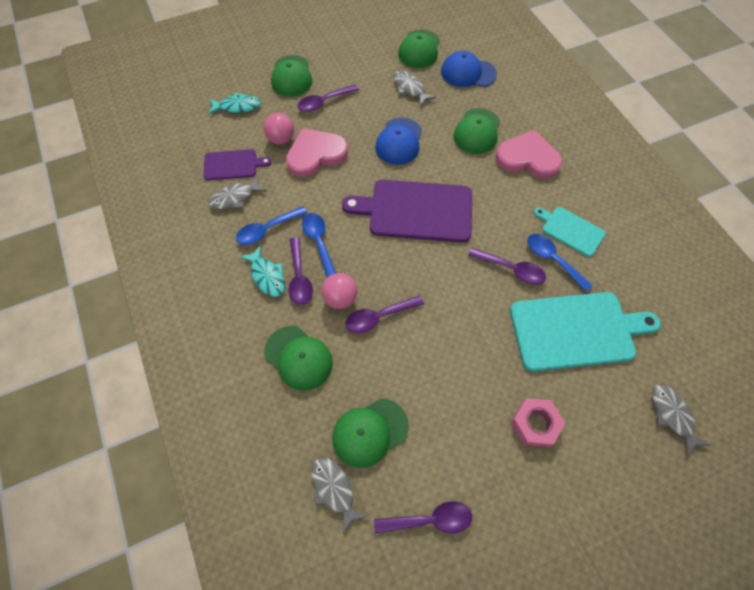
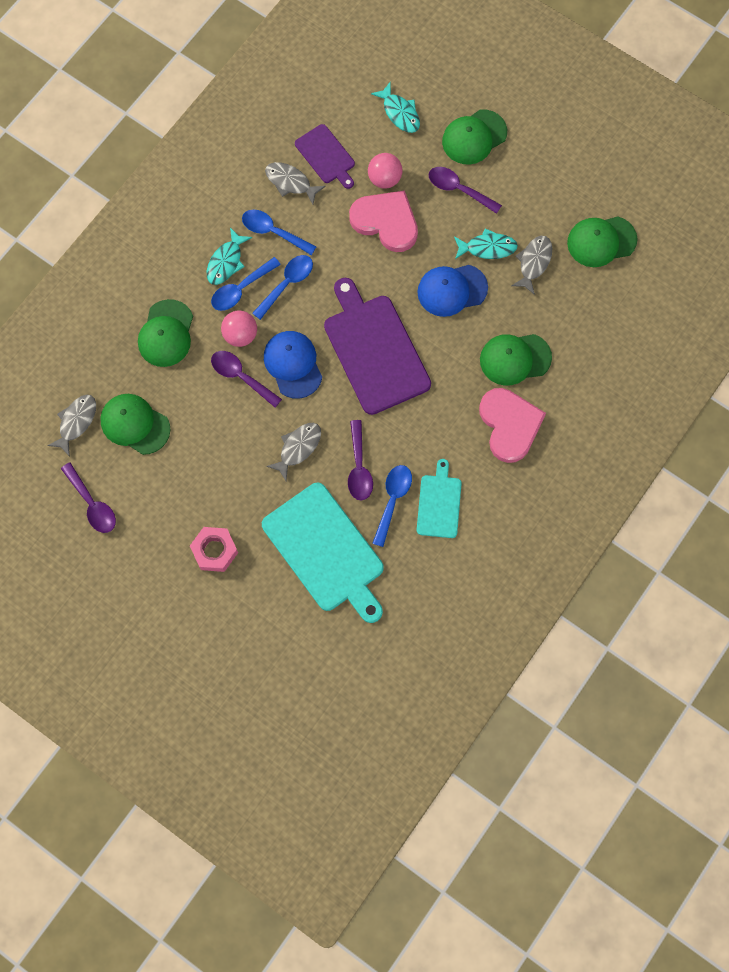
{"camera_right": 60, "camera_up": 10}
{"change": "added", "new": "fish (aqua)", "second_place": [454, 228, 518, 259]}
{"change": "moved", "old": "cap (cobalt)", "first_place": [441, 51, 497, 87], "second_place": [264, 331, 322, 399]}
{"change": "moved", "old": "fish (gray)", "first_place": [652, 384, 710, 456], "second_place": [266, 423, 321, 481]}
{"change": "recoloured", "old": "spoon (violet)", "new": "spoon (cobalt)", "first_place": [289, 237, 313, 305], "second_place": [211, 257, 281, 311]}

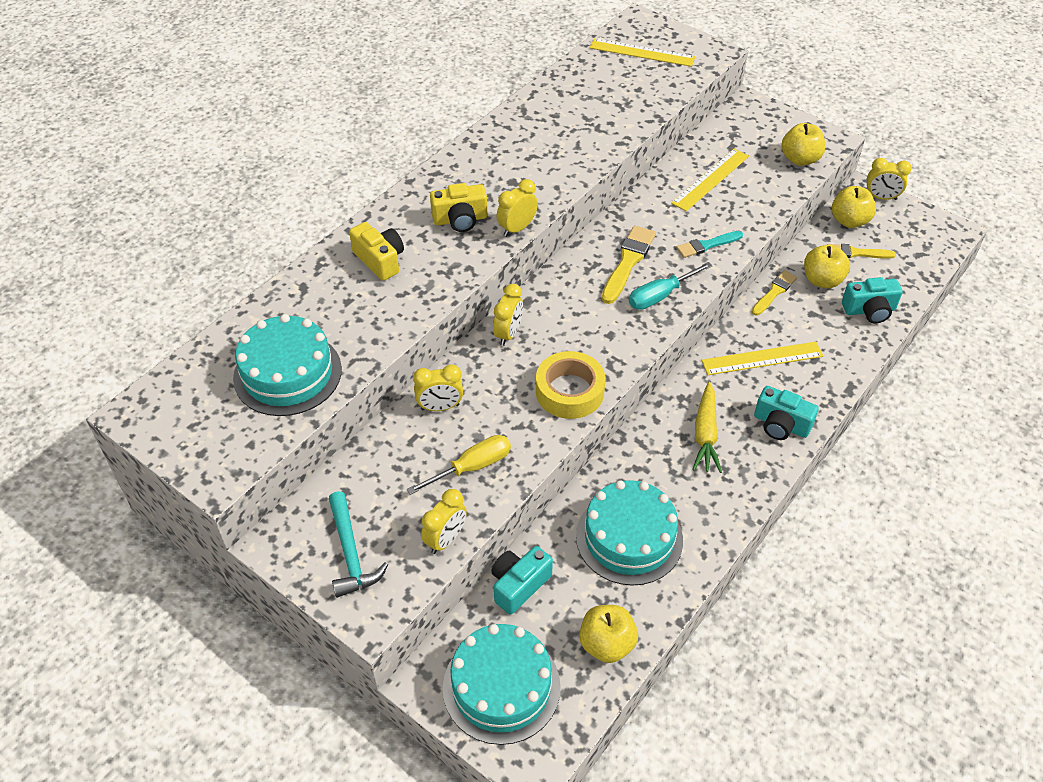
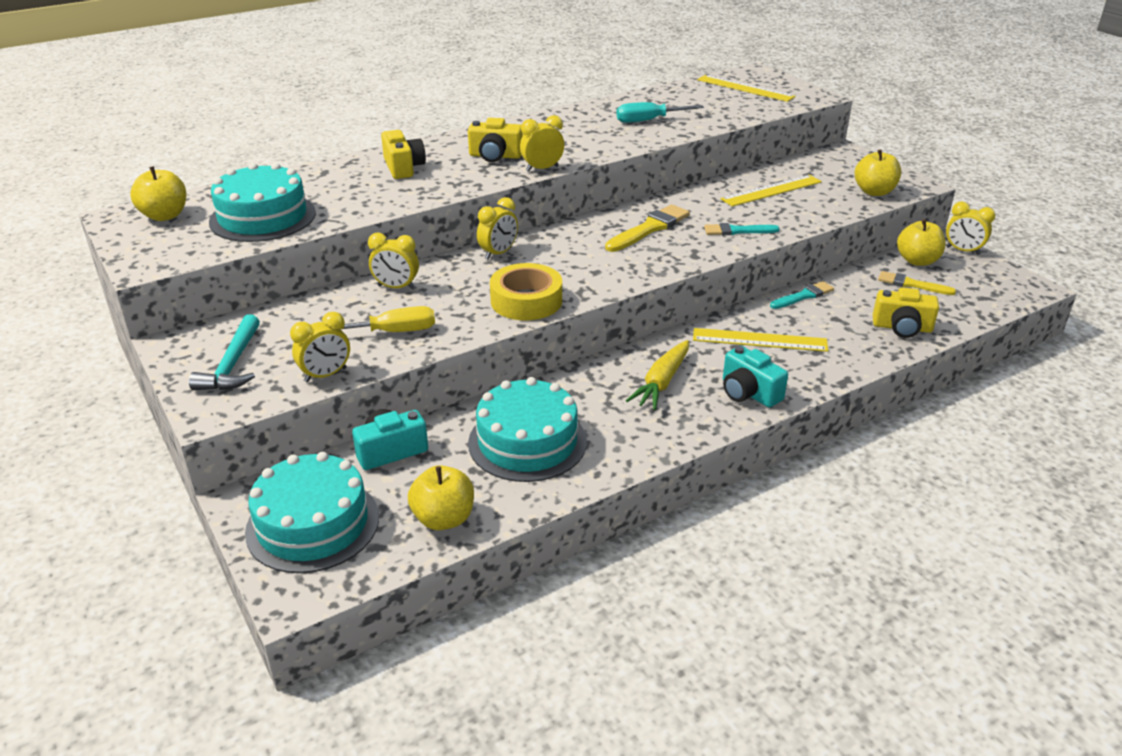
{"camera_right": 20, "camera_up": -15}
{"change": "moved", "old": "screwdriver (aqua)", "first_place": [629, 262, 713, 310], "second_place": [616, 102, 704, 123]}
{"change": "moved", "old": "apple (golden)", "first_place": [804, 245, 850, 288], "second_place": [130, 166, 186, 221]}
{"change": "recoloured", "old": "paintbrush (golden)", "new": "paintbrush (aqua)", "first_place": [752, 270, 797, 315], "second_place": [770, 281, 834, 309]}
{"change": "recoloured", "old": "photo camera (aqua)", "new": "photo camera (golden)", "first_place": [842, 277, 903, 324], "second_place": [873, 287, 939, 338]}

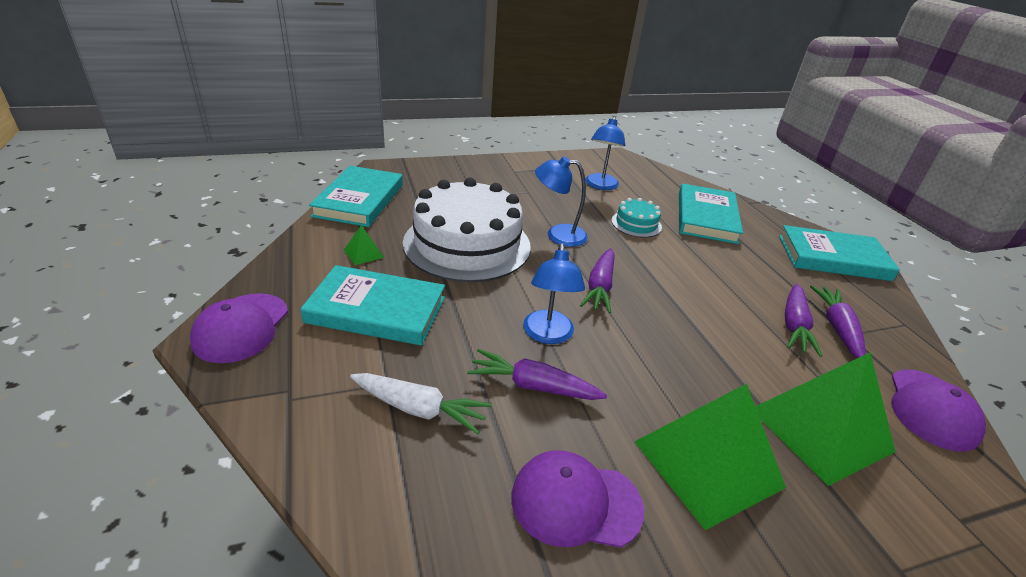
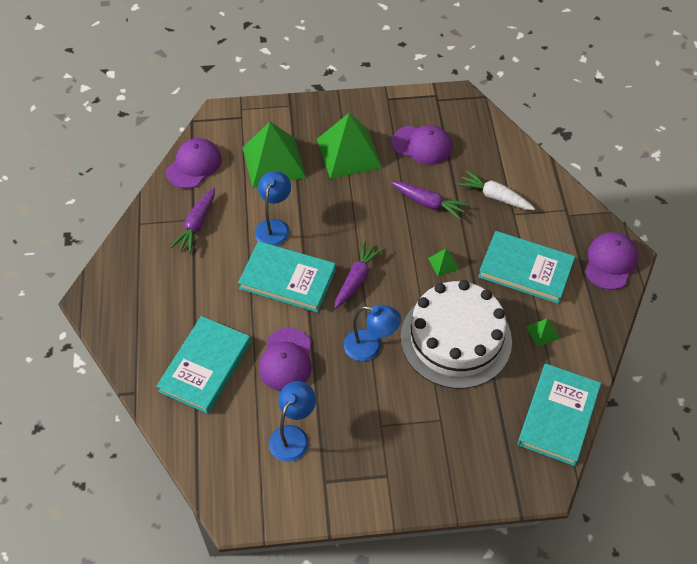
{"camera_right": -165, "camera_up": 20}
{"change": "removed", "old": "carrot (violet)", "first_place": [785, 284, 822, 357]}
{"change": "added", "new": "solid pyramid (emerald)", "second_place": [428, 249, 459, 276]}
{"change": "moved", "old": "desk lamp (cobalt)", "first_place": [523, 243, 585, 344], "second_place": [255, 171, 291, 246]}
{"change": "moved", "old": "book (aqua)", "first_place": [779, 225, 900, 281], "second_place": [238, 241, 336, 312]}
{"change": "replaced", "old": "cake (aqua)", "new": "cap (violet)", "first_place": [611, 198, 662, 238], "second_place": [259, 328, 312, 391]}

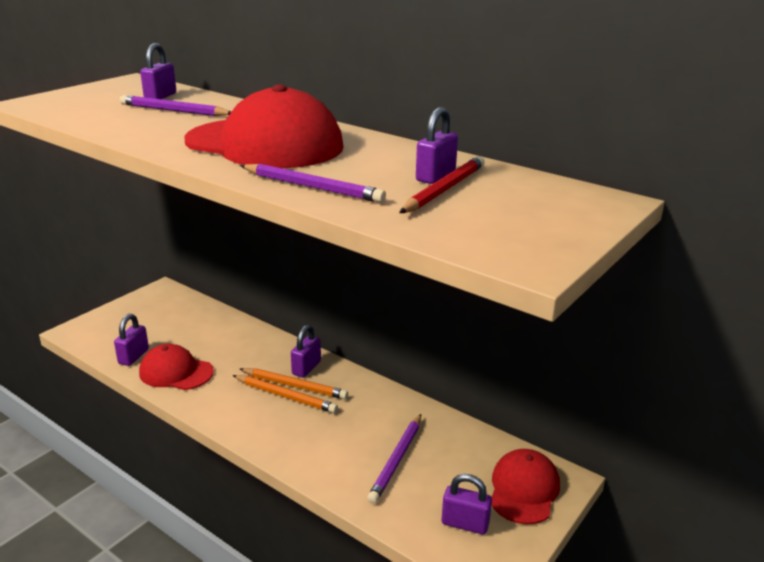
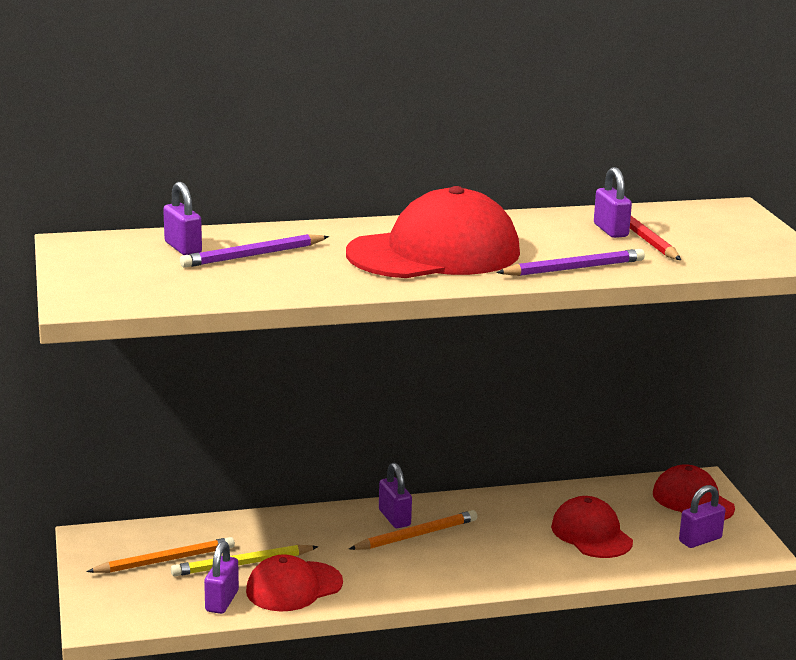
{"camera_right": -50, "camera_up": -5}
{"change": "added", "new": "wooden pencil (golden)", "second_place": [171, 545, 318, 576]}
{"change": "moved", "old": "wooden pencil (orange)", "first_place": [232, 375, 338, 413], "second_place": [86, 537, 235, 573]}
{"change": "replaced", "old": "wooden pencil (violet)", "new": "cap (scarlet)", "first_place": [367, 414, 421, 504], "second_place": [551, 496, 633, 558]}
{"change": "turned", "old": "padlock (violet)", "first_place": [114, 314, 149, 366], "second_place": [204, 541, 239, 614], "degrees": 45}

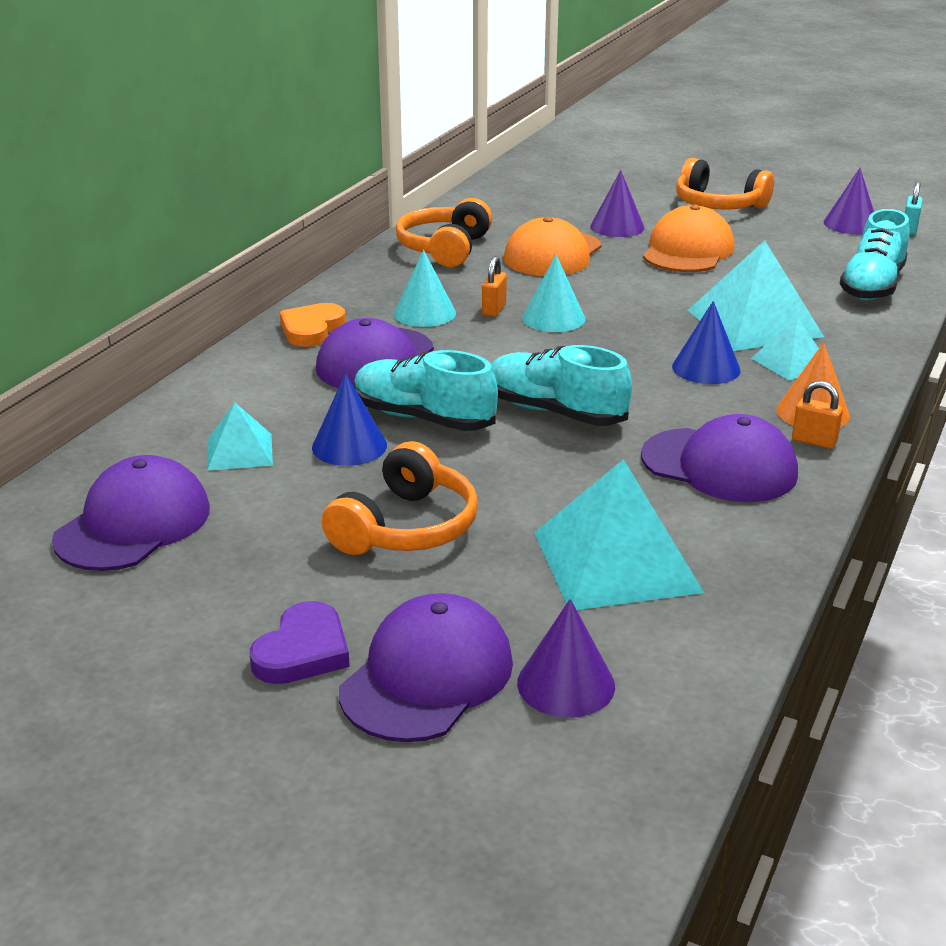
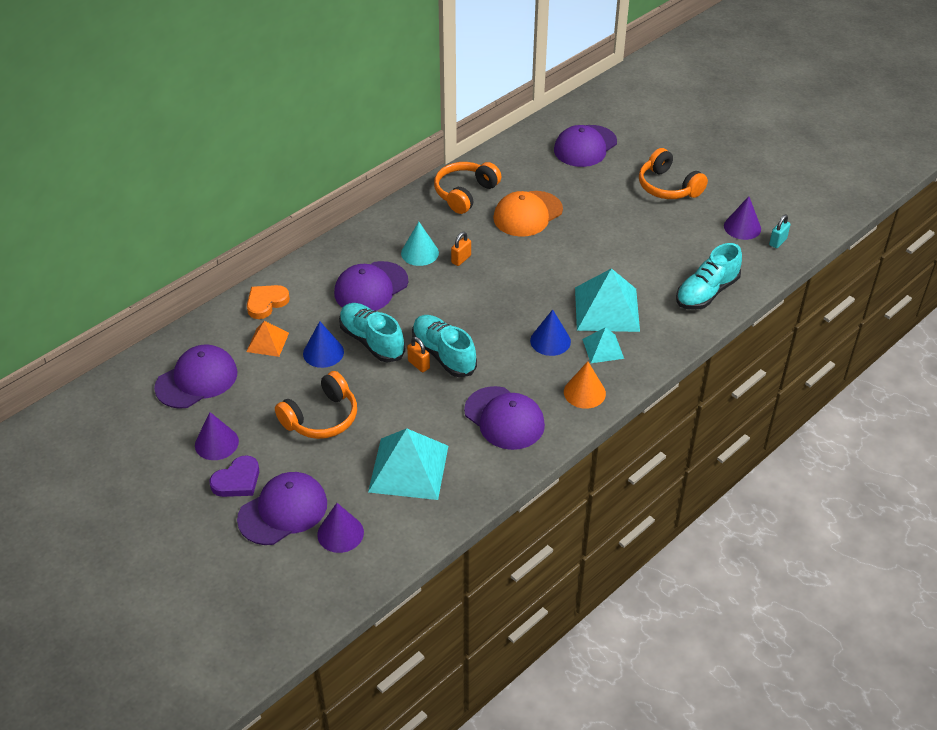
{"camera_right": 20, "camera_up": 15}
{"change": "removed", "old": "solid cone (aqua)", "first_place": [522, 255, 585, 332]}
{"change": "removed", "old": "cap (orange)", "first_place": [643, 205, 735, 272]}
{"change": "added", "new": "cap (violet)", "second_place": [554, 125, 617, 167]}
{"change": "moved", "old": "heart shape (orange)", "first_place": [280, 303, 346, 347], "second_place": [247, 285, 290, 319]}
{"change": "moved", "old": "solid cone (violet)", "first_place": [590, 170, 645, 237], "second_place": [195, 412, 239, 460]}
{"change": "moved", "old": "padlock (orange)", "first_place": [792, 381, 843, 449], "second_place": [407, 337, 430, 372]}
{"change": "recoloured", "old": "solid pyramid (aqua)", "new": "solid pyramid (orange)", "first_place": [207, 402, 273, 471], "second_place": [246, 321, 289, 357]}

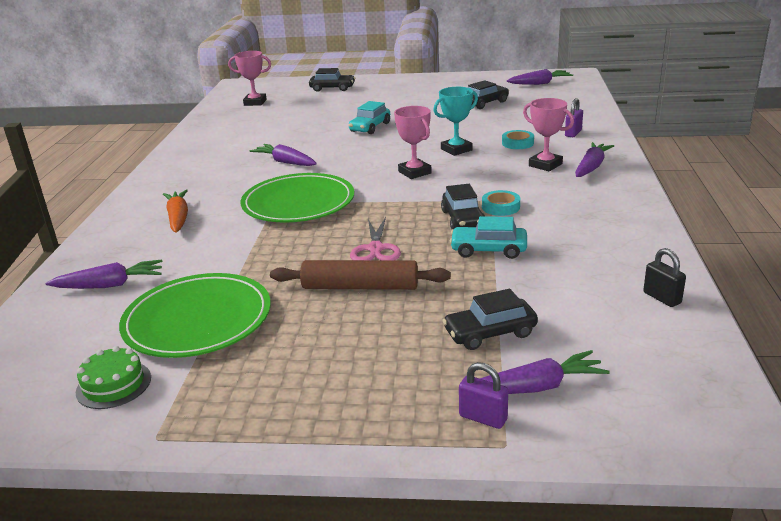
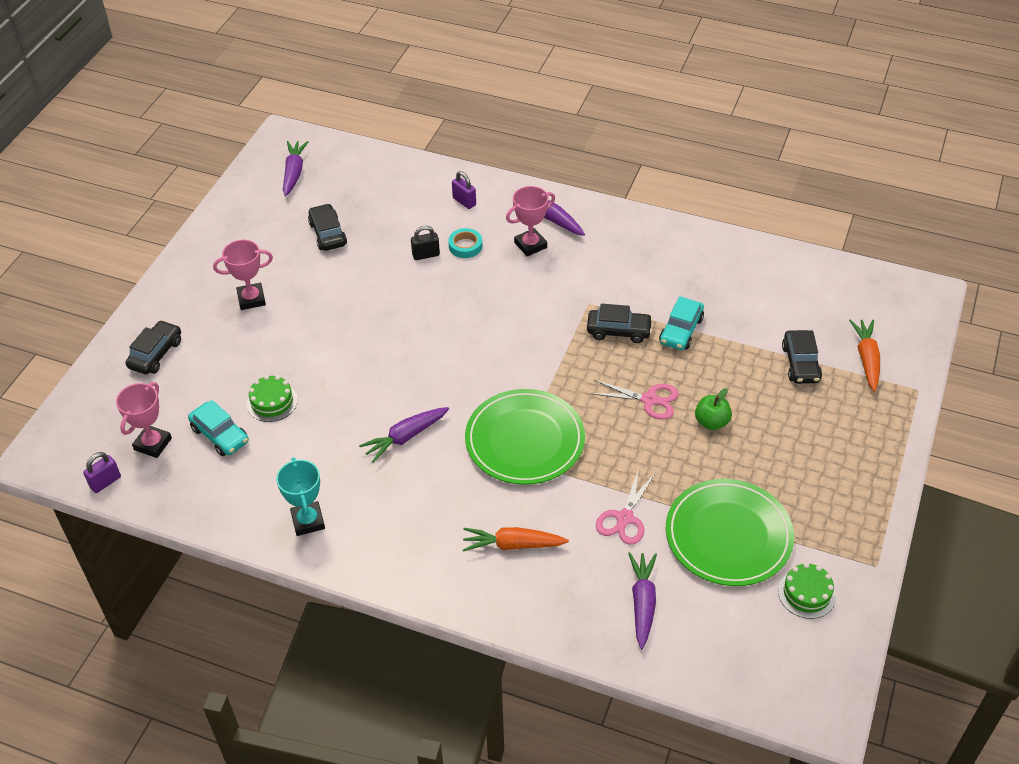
{"camera_right": -75, "camera_up": 20}
{"change": "removed", "old": "roll of tape (aqua)", "first_place": [482, 190, 520, 216]}
{"change": "added", "new": "cake (emerald)", "second_place": [247, 375, 298, 422]}
{"change": "added", "new": "scissors (rose-pink)", "second_place": [596, 468, 656, 545]}
{"change": "moved", "old": "automobile (aqua)", "first_place": [349, 101, 390, 134], "second_place": [188, 400, 249, 456]}
{"change": "moved", "old": "prize cup (rose-pink)", "first_place": [394, 106, 432, 179], "second_place": [213, 240, 273, 310]}
{"change": "moved", "old": "prize cup (aqua)", "first_place": [433, 87, 478, 156], "second_place": [276, 457, 325, 536]}
{"change": "moved", "old": "padlock (violet)", "first_place": [459, 362, 508, 429], "second_place": [83, 452, 121, 493]}
{"change": "moved", "old": "padlock (ebony)", "first_place": [643, 248, 686, 307], "second_place": [411, 226, 440, 260]}
{"change": "replaced", "old": "rolling pin (dark brown)", "new": "apple (emerald)", "first_place": [270, 260, 451, 290], "second_place": [695, 388, 732, 430]}
{"change": "recoloured", "old": "carrot (violet)", "new": "carrot (orange)", "first_place": [480, 350, 610, 394], "second_place": [849, 319, 880, 392]}

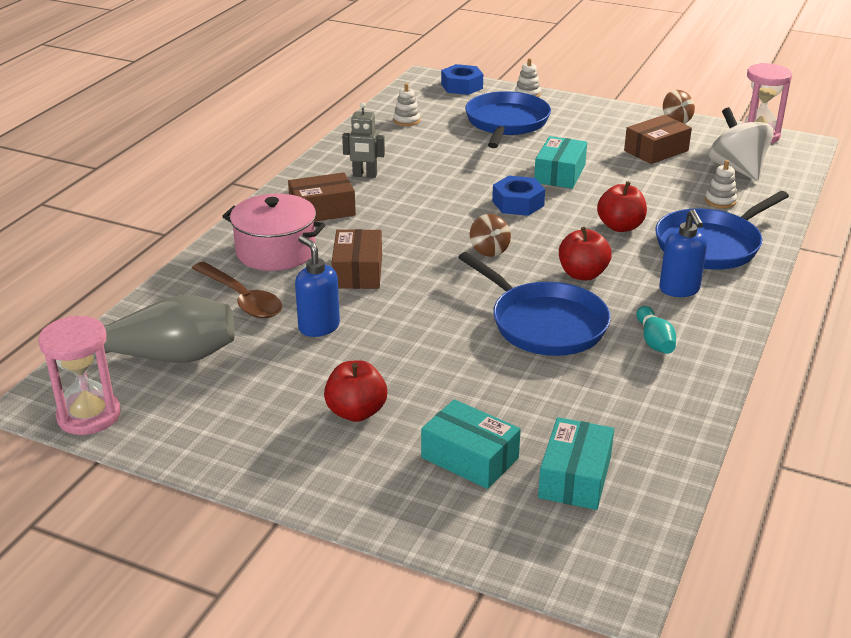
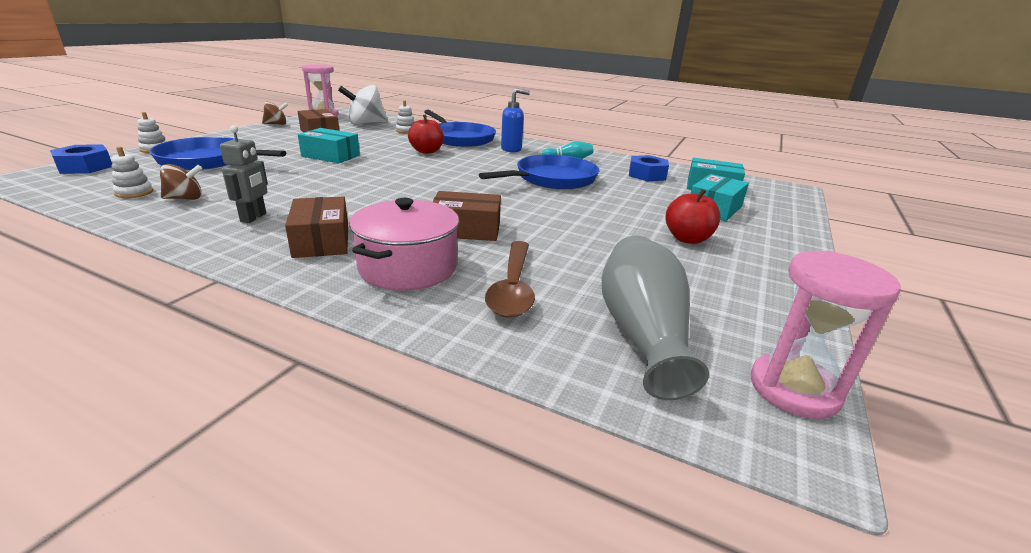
{"camera_right": -90, "camera_up": -5}
{"change": "removed", "old": "soap dispenser (cobalt)", "first_place": [295, 236, 340, 337]}
{"change": "removed", "old": "apple (scarlet)", "first_place": [559, 227, 612, 280]}
{"change": "moved", "old": "toy top (dark brown)", "first_place": [470, 214, 511, 257], "second_place": [160, 164, 202, 200]}
{"change": "moved", "old": "hexagon nut (cobalt)", "first_place": [492, 176, 545, 216], "second_place": [629, 155, 669, 181]}
{"change": "turned", "old": "spoon (dark brown)", "first_place": [192, 262, 282, 318], "second_place": [485, 241, 535, 318], "degrees": 135}

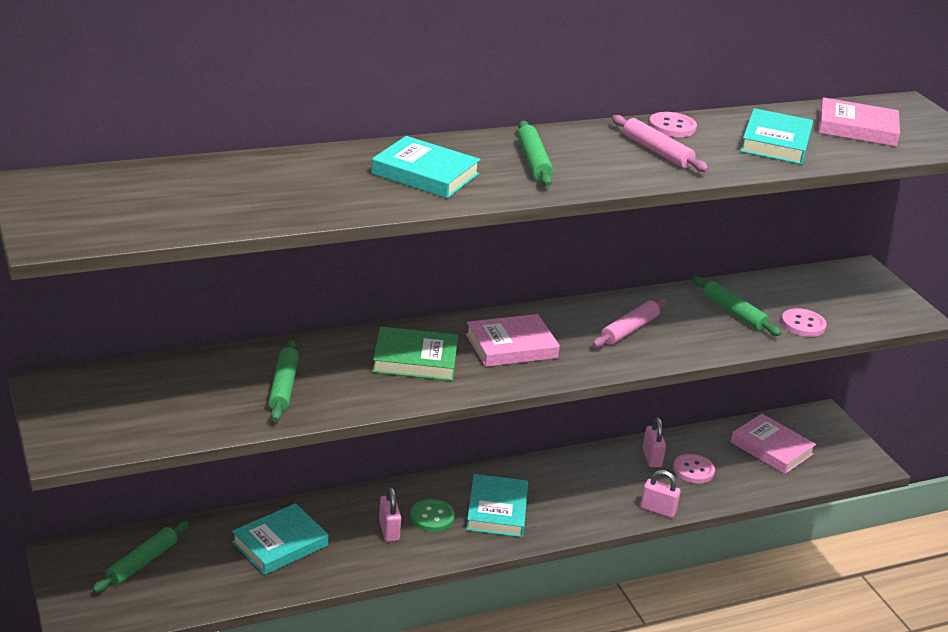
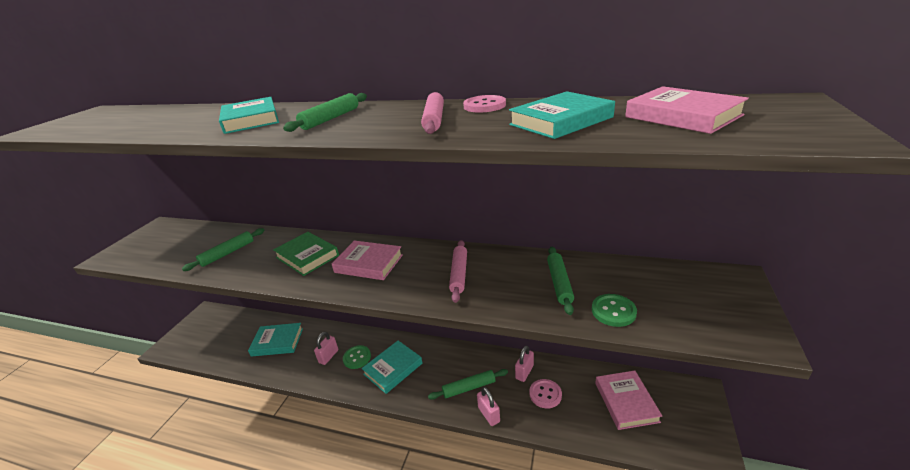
{"camera_right": 45, "camera_up": 0}
{"change": "moved", "old": "rolling pin (emerald)", "first_place": [92, 521, 189, 593], "second_place": [428, 369, 508, 400]}
{"change": "recoloured", "old": "shirt button (rose-pink)", "new": "shirt button (emerald)", "first_place": [781, 308, 827, 337], "second_place": [592, 294, 637, 327]}
{"change": "turned", "old": "rolling pin (rose-pink)", "first_place": [592, 298, 667, 348], "second_place": [449, 240, 467, 303], "degrees": -75}

